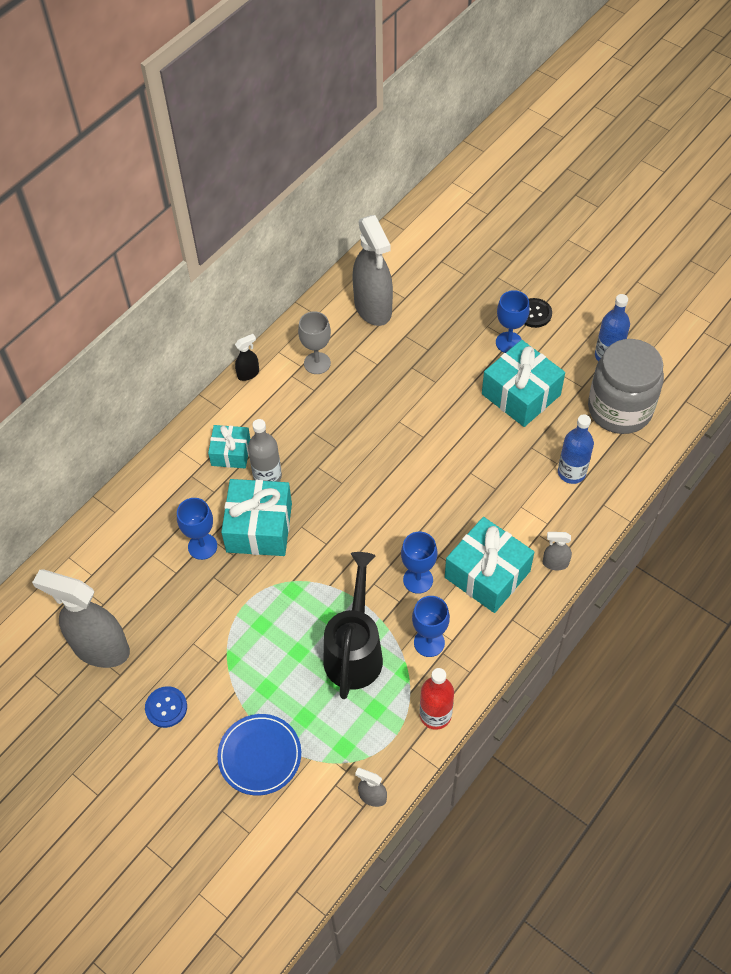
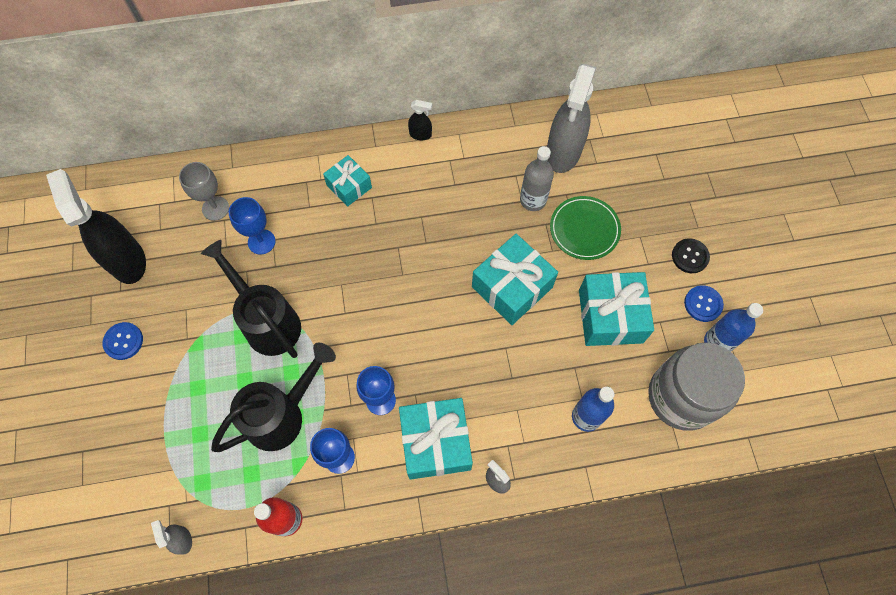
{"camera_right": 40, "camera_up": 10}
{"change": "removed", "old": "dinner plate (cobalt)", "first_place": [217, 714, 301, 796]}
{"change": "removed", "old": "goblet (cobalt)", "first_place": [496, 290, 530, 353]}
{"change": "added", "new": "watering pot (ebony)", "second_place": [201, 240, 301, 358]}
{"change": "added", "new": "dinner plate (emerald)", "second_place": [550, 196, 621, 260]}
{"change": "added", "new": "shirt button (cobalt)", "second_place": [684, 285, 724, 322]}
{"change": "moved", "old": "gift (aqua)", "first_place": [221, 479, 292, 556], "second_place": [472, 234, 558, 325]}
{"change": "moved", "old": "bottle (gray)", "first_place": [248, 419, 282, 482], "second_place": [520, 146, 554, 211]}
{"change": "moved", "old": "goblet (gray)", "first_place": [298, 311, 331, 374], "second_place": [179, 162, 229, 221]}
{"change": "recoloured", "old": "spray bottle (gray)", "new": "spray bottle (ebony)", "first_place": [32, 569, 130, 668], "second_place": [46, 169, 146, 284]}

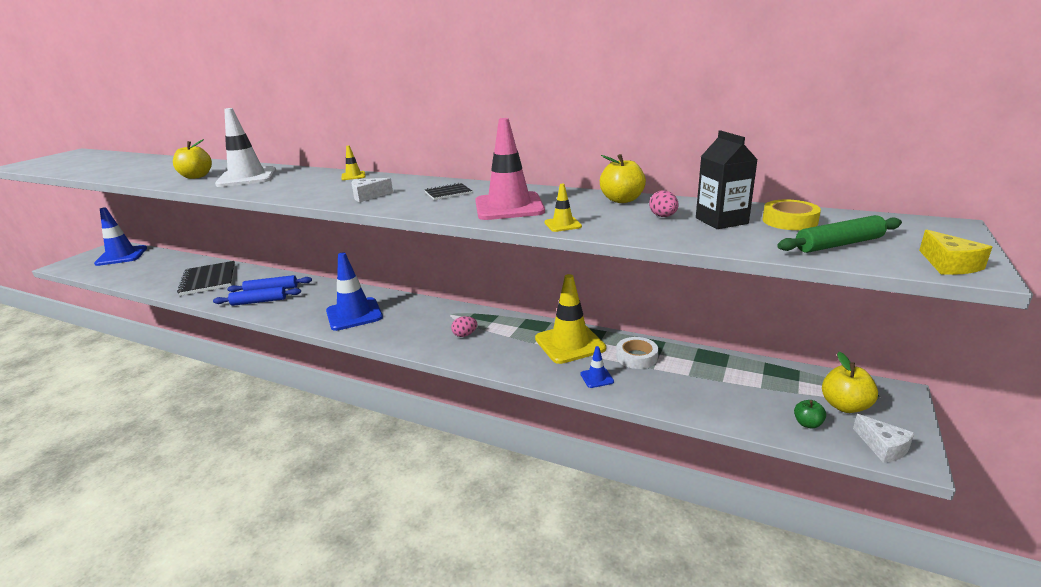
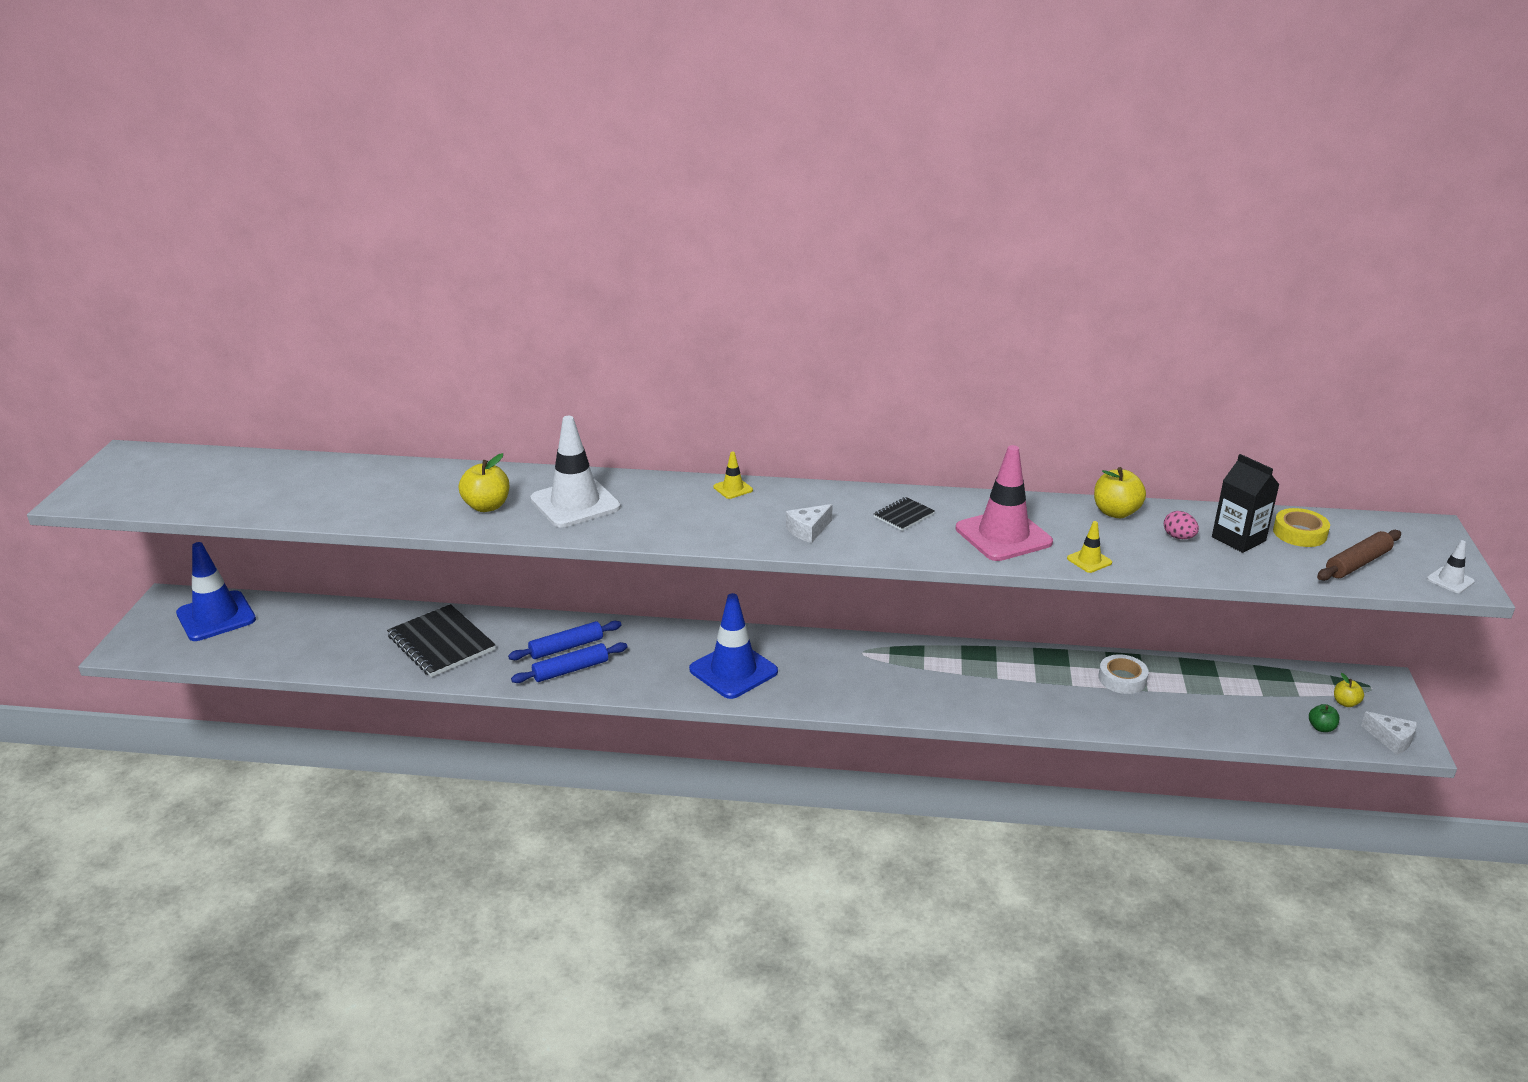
{"camera_right": -20, "camera_up": 5}
{"change": "removed", "old": "egg shape (rose-pink)", "first_place": [451, 316, 477, 337]}
{"change": "removed", "old": "safety cone (golden)", "first_place": [535, 274, 606, 364]}
{"change": "removed", "old": "safety cone (cobalt)", "first_place": [580, 346, 614, 388]}
{"change": "replaced", "old": "piece of cheese (golden)", "new": "safety cone (pure white)", "first_place": [919, 230, 992, 275], "second_place": [1427, 540, 1475, 593]}
{"change": "recoloured", "old": "rolling pin (emerald)", "new": "rolling pin (dark brown)", "first_place": [777, 215, 902, 253], "second_place": [1317, 530, 1401, 581]}
{"change": "resized", "old": "apple (golden)", "first_place": [822, 352, 878, 413], "second_place": [1334, 673, 1364, 707], "factor": 0.58}

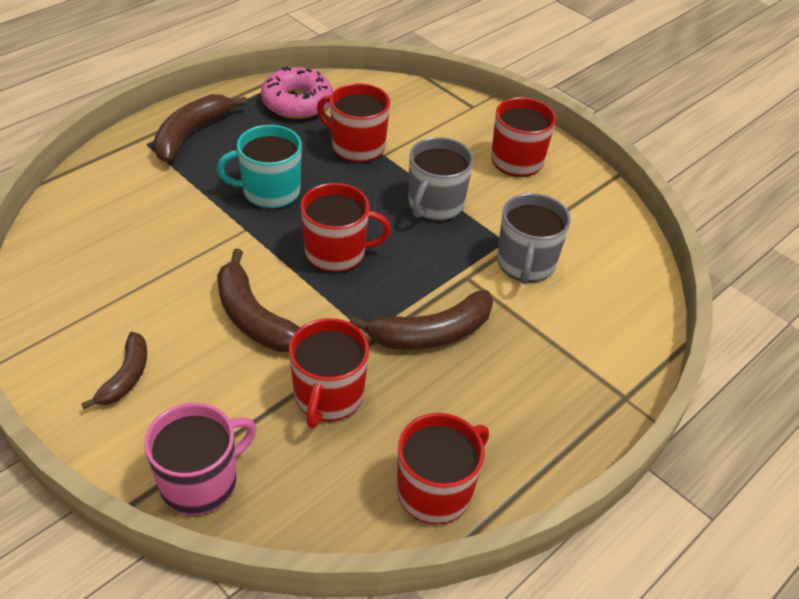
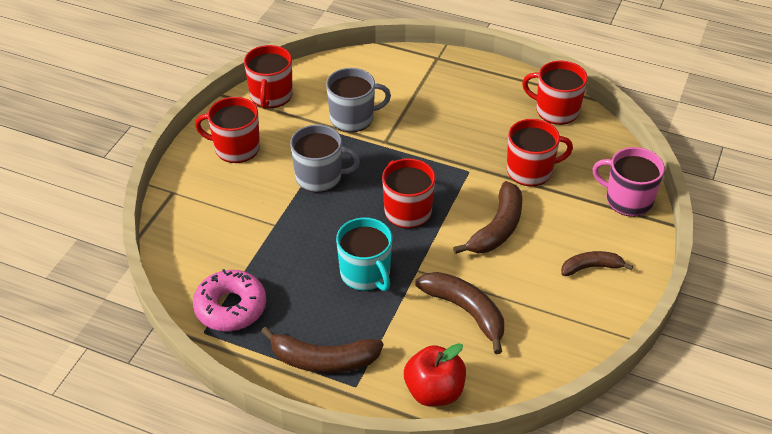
{"camera_right": -110, "camera_up": 0}
{"change": "added", "new": "apple (scarlet)", "second_place": [404, 343, 466, 406]}
{"change": "moved", "old": "coffee mug (scarlet)", "first_place": [317, 83, 390, 163], "second_place": [244, 45, 293, 109]}
{"change": "moved", "old": "banana fruit (dark brown)", "first_place": [350, 290, 493, 350], "second_place": [415, 272, 504, 354]}

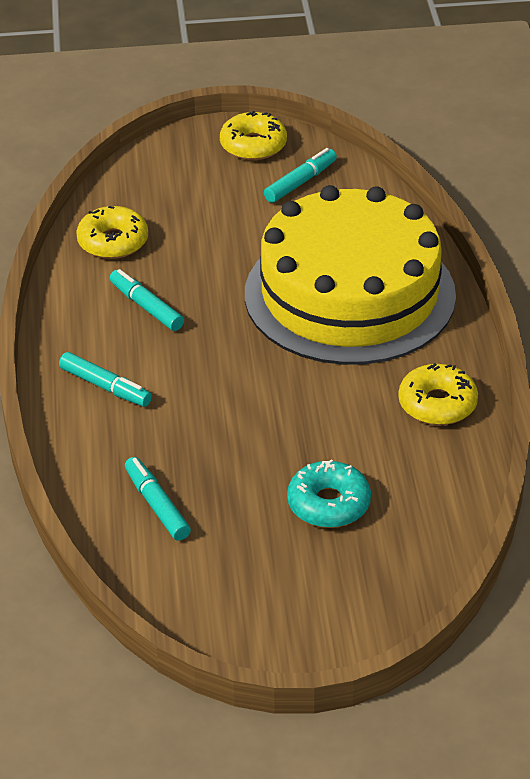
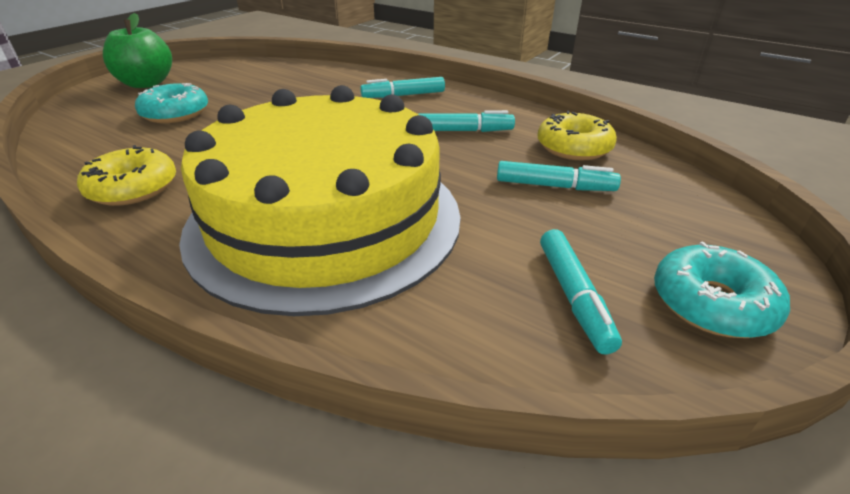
{"camera_right": 130, "camera_up": -5}
{"change": "added", "new": "apple (emerald)", "second_place": [103, 13, 172, 88]}
{"change": "moved", "old": "marker (aqua)", "first_place": [125, 457, 191, 541], "second_place": [497, 161, 621, 191]}
{"change": "recoloured", "old": "donut (golden)", "new": "donut (aqua)", "first_place": [220, 111, 287, 160], "second_place": [654, 241, 790, 338]}

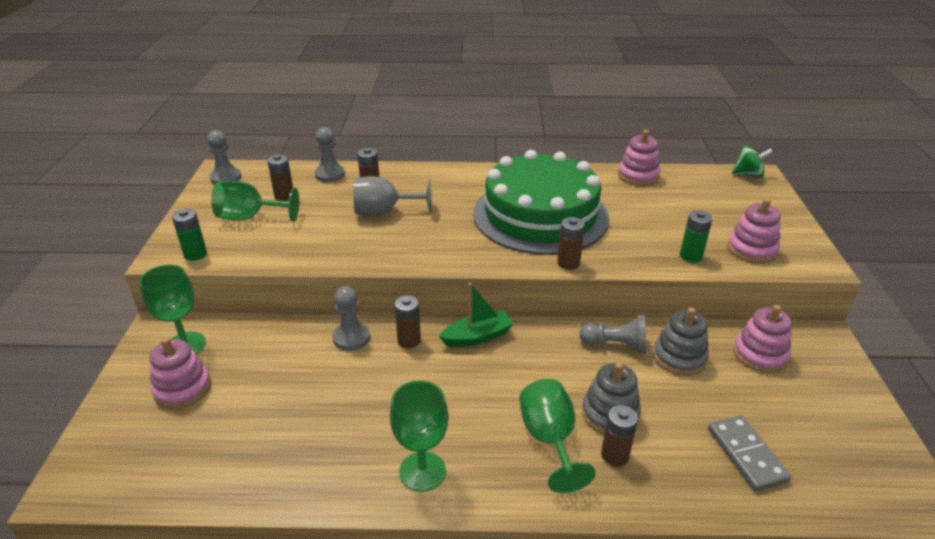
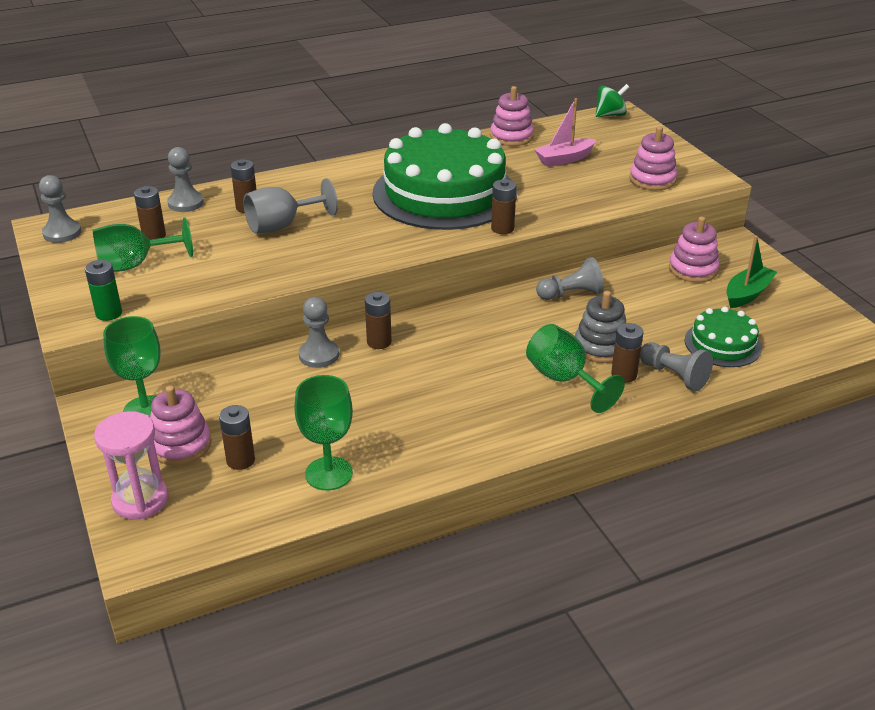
{"camera_right": -25, "camera_up": 0}
{"change": "removed", "old": "stacking toy (gray)", "first_place": [653, 307, 709, 376]}
{"change": "removed", "old": "power cell (emerald)", "first_place": [680, 210, 713, 263]}
{"change": "added", "new": "hourglass (rose-pink)", "second_place": [94, 411, 168, 520]}
{"change": "added", "new": "power cell (dark brown)", "second_place": [219, 405, 255, 470]}
{"change": "added", "new": "sailboat (rose-pink)", "second_place": [534, 98, 596, 167]}
{"change": "added", "new": "pawn (gray)", "second_place": [640, 342, 713, 391]}
{"change": "moved", "old": "goblet (emerald)", "first_place": [390, 380, 449, 492], "second_place": [294, 375, 353, 491]}
{"change": "moved", "old": "sailboat (emerald)", "first_place": [439, 283, 514, 347], "second_place": [726, 236, 777, 308]}
{"change": "replaced", "old": "domino tile (gray)", "new": "cake (emerald)", "first_place": [708, 415, 791, 491], "second_place": [685, 307, 762, 367]}

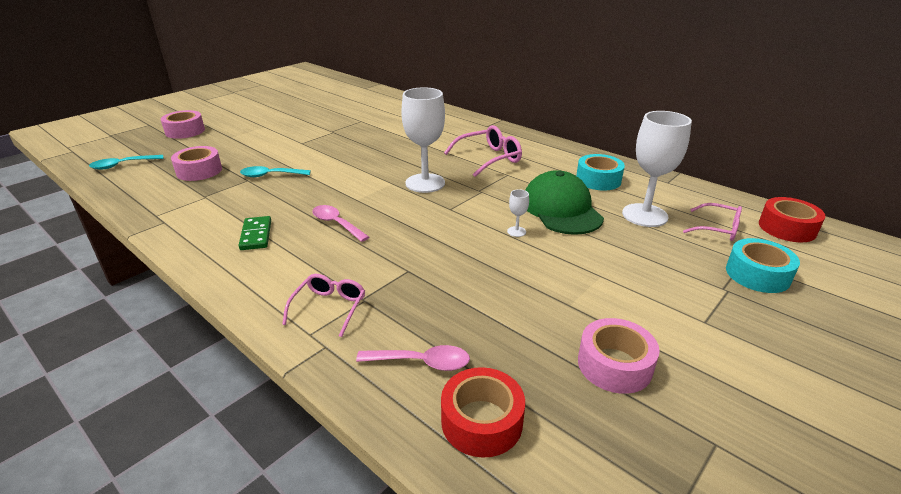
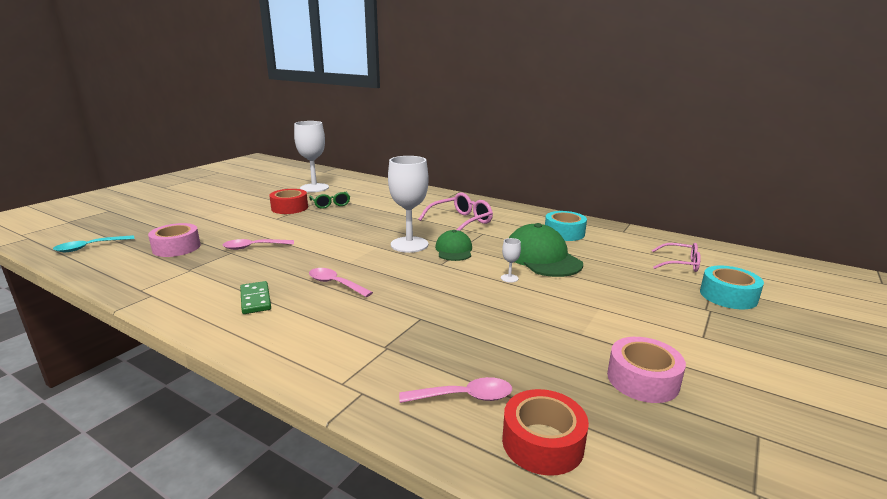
{"camera_right": -10, "camera_up": -10}
{"change": "removed", "old": "roll of tape (rose-pink)", "first_place": [161, 110, 205, 139]}
{"change": "removed", "old": "glasses (rose-pink)", "first_place": [282, 274, 365, 337]}
{"change": "added", "new": "glasses (emerald)", "second_place": [309, 192, 350, 209]}
{"change": "added", "new": "cap (emerald)", "second_place": [435, 230, 472, 261]}
{"change": "moved", "old": "goblet (pure white)", "first_place": [622, 111, 692, 227], "second_place": [294, 121, 329, 192]}
{"change": "moved", "old": "roll of tape (scarlet)", "first_place": [759, 197, 825, 242], "second_place": [269, 189, 308, 214]}
{"change": "recoloured", "old": "spoon (aqua)", "new": "spoon (rose-pink)", "first_place": [240, 166, 311, 177], "second_place": [223, 239, 294, 250]}

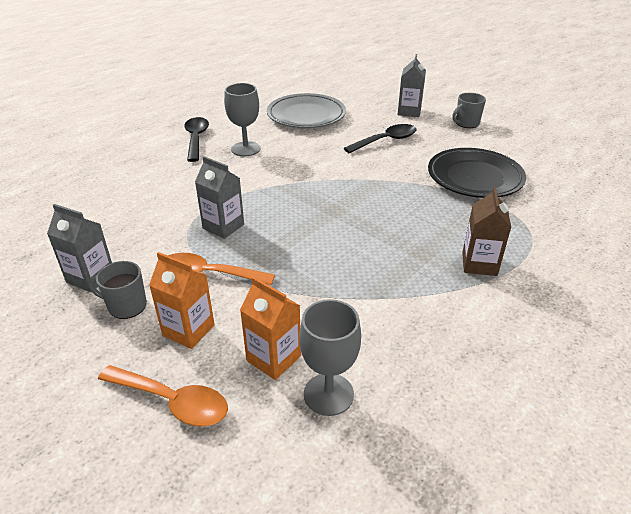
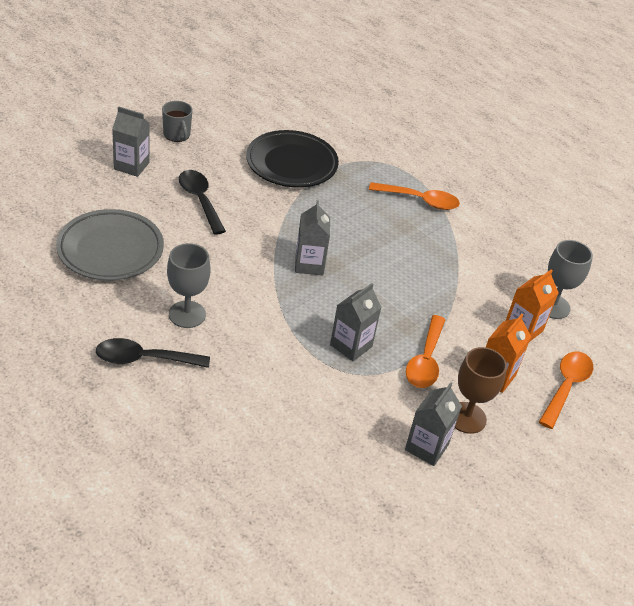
{"camera_right": -90, "camera_up": 5}
{"change": "added", "new": "milk carton (gray)", "second_place": [295, 200, 330, 275]}
{"change": "replaced", "old": "coffee mug (gray)", "new": "goblet (dark brown)", "first_place": [88, 261, 147, 319], "second_place": [455, 347, 507, 434]}
{"change": "replaced", "old": "milk carton (dark brown)", "new": "spoon (orange)", "first_place": [462, 186, 511, 276], "second_place": [369, 182, 460, 210]}

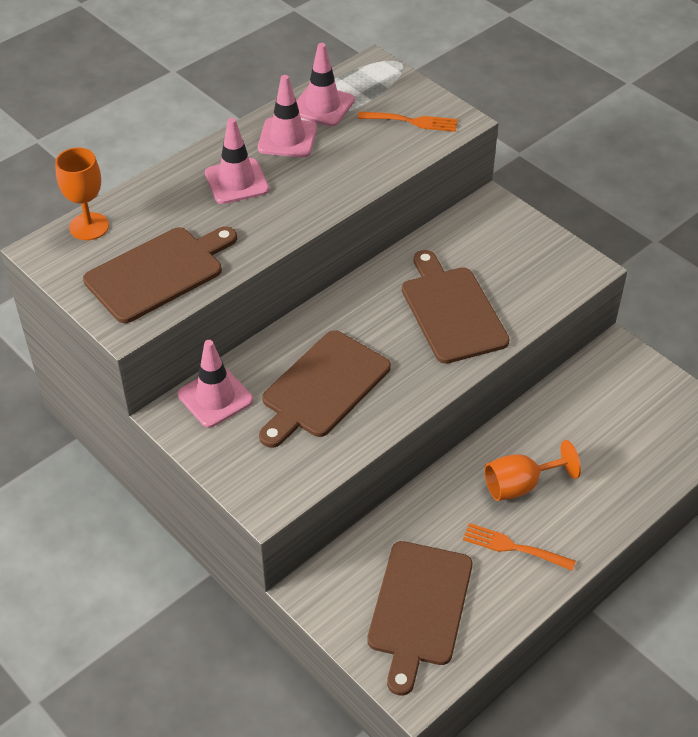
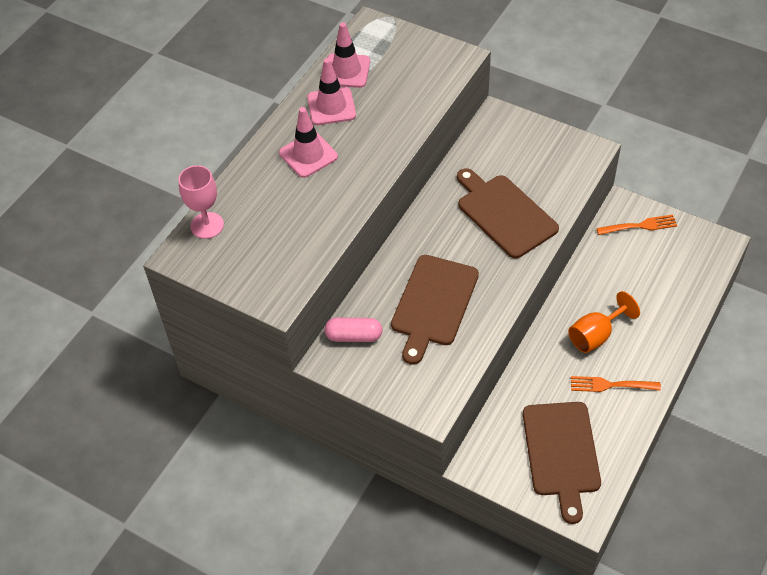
{"camera_right": -15, "camera_up": 5}
{"change": "removed", "old": "bread board (dark brown)", "first_place": [83, 226, 237, 323]}
{"change": "moved", "old": "fork (orange)", "first_place": [358, 112, 457, 132], "second_place": [596, 215, 677, 235]}
{"change": "replaced", "old": "safety cone (rose-pink)", "new": "pill (rose-pink)", "first_place": [178, 340, 253, 428], "second_place": [325, 317, 383, 342]}
{"change": "recoloured", "old": "goblet (orange)", "new": "goblet (rose-pink)", "first_place": [55, 147, 109, 240], "second_place": [178, 165, 224, 239]}

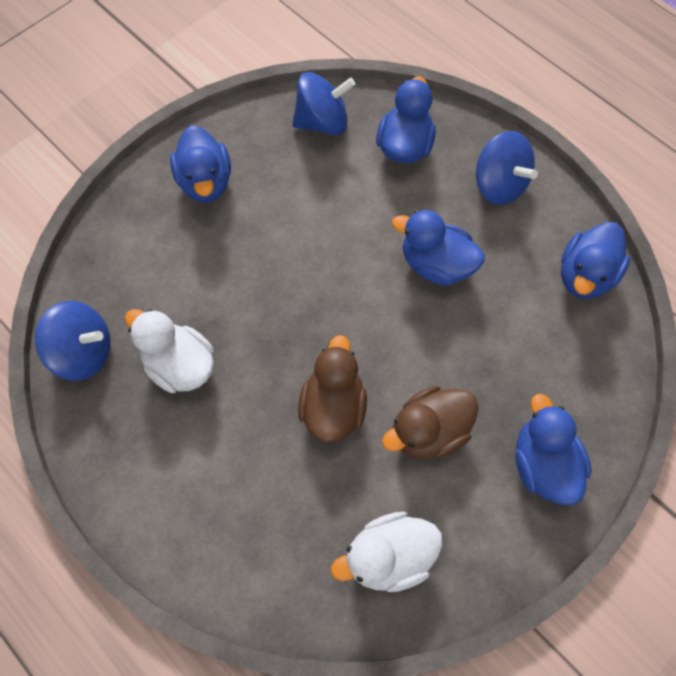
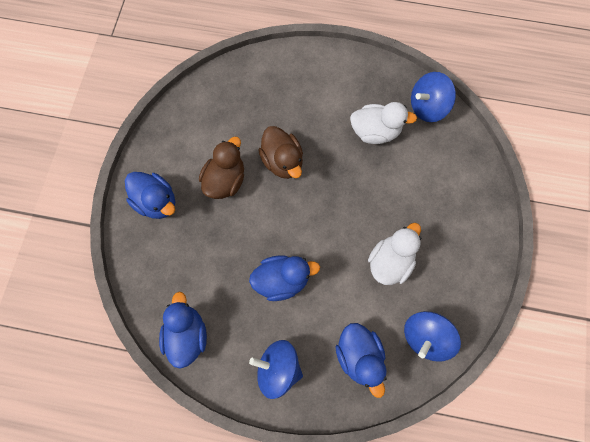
{"camera_right": 145, "camera_up": 5}
{"change": "removed", "old": "rubber duck (cobalt)", "first_place": [170, 125, 231, 202]}
{"change": "moved", "old": "rubber duck (pure white)", "first_place": [331, 512, 443, 592], "second_place": [368, 223, 421, 285]}

